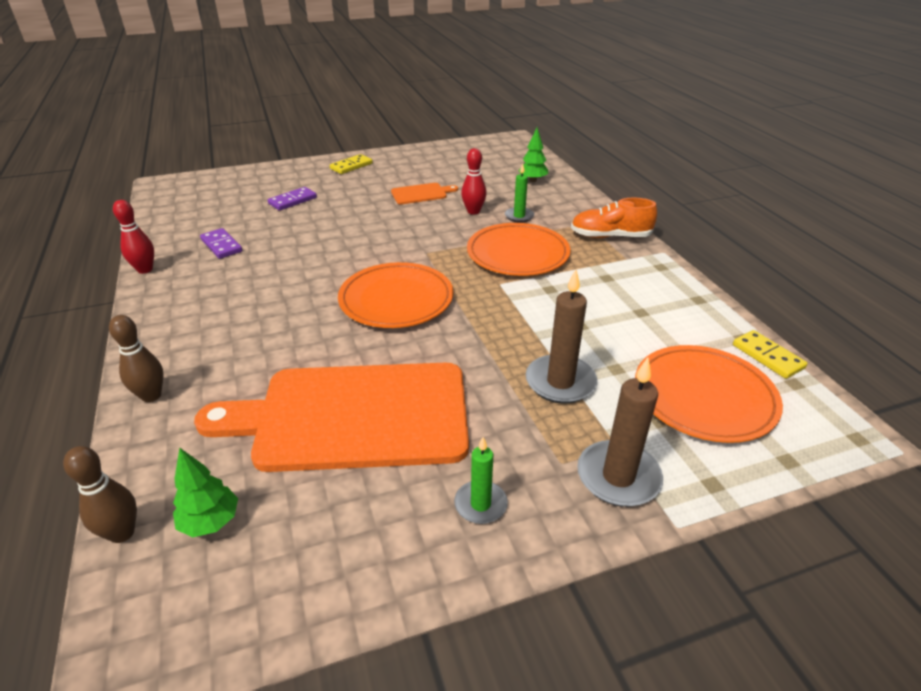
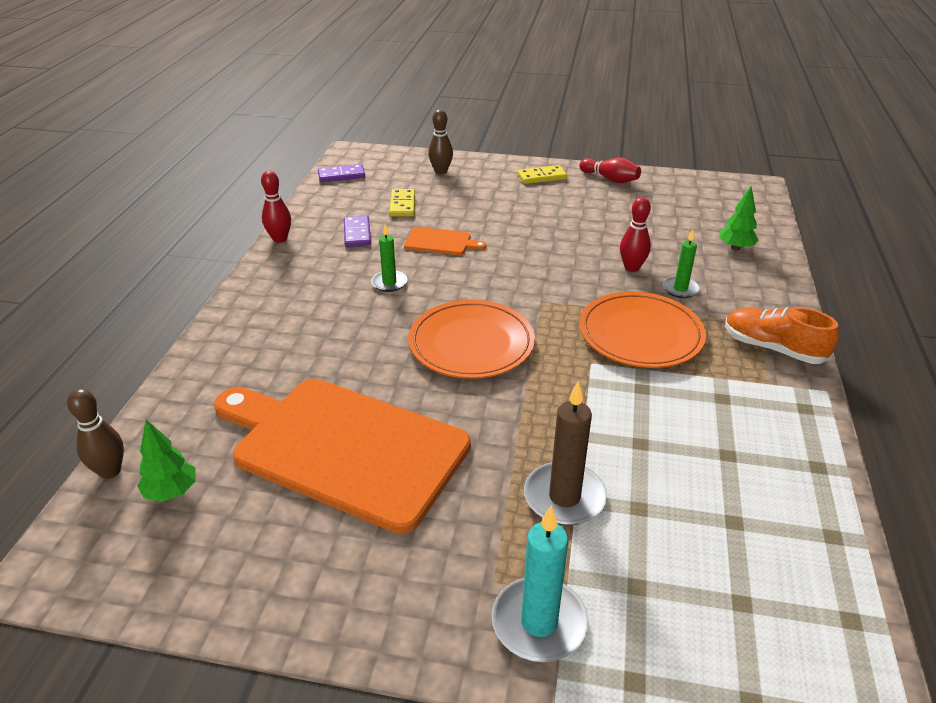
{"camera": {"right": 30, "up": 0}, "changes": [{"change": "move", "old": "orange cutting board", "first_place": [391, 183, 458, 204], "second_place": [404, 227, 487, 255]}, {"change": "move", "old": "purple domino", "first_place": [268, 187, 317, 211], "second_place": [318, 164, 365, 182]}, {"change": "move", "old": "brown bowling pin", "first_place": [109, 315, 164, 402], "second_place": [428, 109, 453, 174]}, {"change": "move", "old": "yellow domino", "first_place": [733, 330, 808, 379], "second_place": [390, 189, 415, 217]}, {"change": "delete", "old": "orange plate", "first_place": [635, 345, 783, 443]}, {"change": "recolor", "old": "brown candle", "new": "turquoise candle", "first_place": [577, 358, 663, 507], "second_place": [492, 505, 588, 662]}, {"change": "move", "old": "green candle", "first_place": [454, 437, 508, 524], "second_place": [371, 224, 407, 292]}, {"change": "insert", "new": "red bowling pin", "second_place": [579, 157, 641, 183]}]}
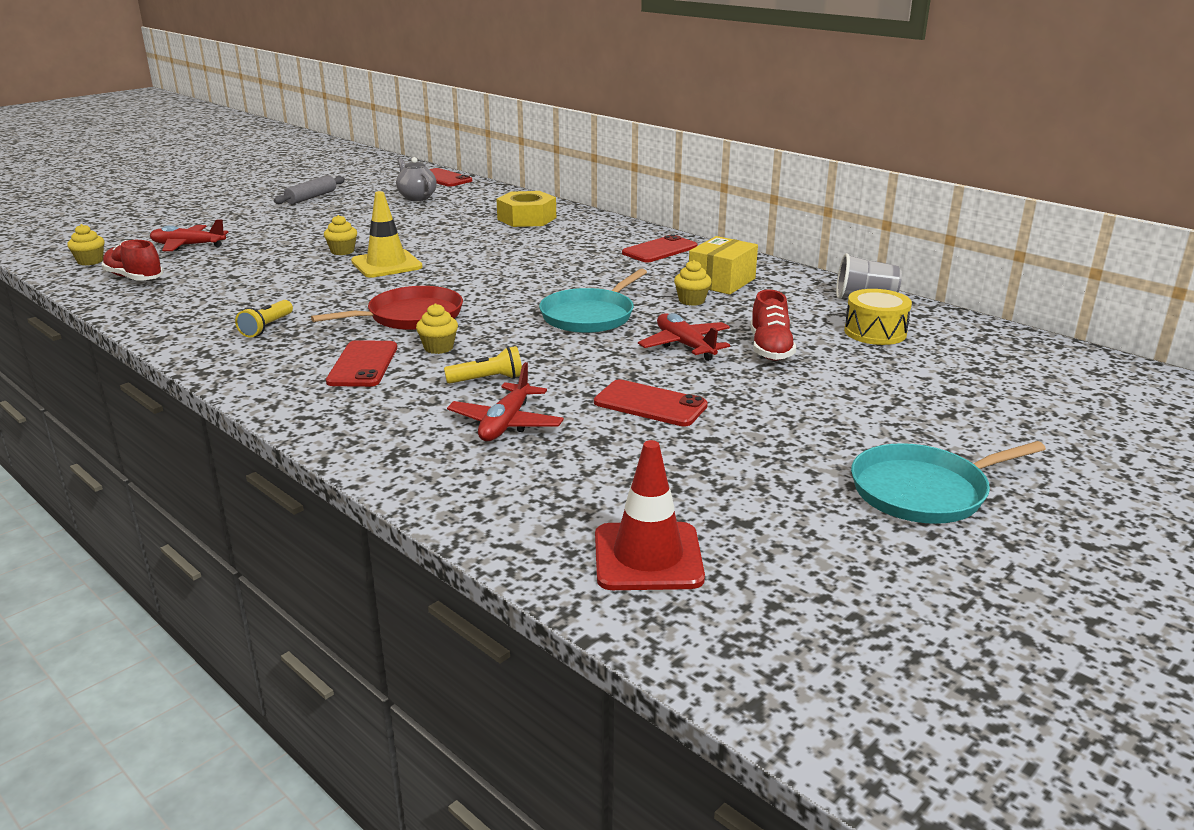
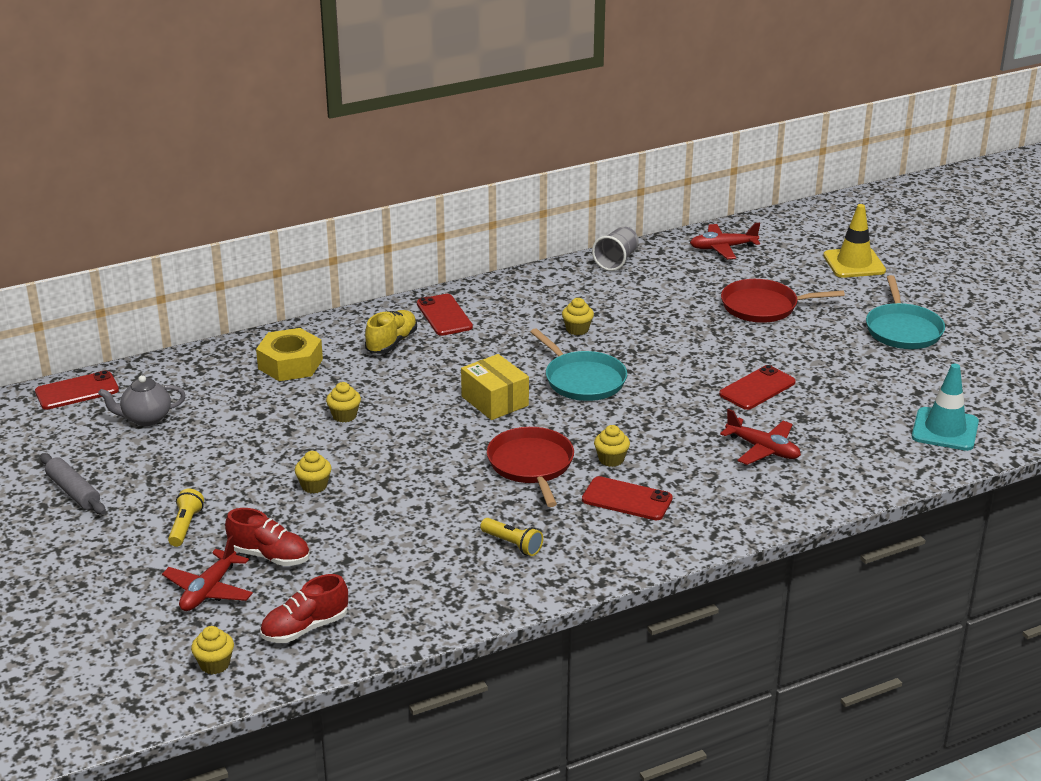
{"camera": {"right": -70, "up": 5}, "changes": [{"change": "move", "old": "yellow traffic cone", "first_place": [351, 191, 423, 278], "second_place": [823, 204, 886, 278]}, {"change": "move", "old": "yellow box", "first_place": [689, 236, 758, 295], "second_place": [461, 354, 529, 420]}, {"change": "move", "old": "red shoe", "first_place": [750, 289, 796, 361], "second_place": [225, 508, 310, 566]}, {"change": "delete", "old": "yellow drum", "first_place": [844, 289, 912, 345]}, {"change": "move", "old": "red plane", "first_place": [638, 313, 730, 361], "second_place": [690, 223, 760, 259]}, {"change": "move", "old": "yellow flashlight", "first_place": [444, 346, 522, 384], "second_place": [168, 489, 204, 547]}, {"change": "recolor", "old": "red traffic cone", "new": "turquoise traffic cone", "first_place": [595, 440, 705, 590], "second_place": [912, 364, 979, 451]}, {"change": "insert", "new": "red pan", "second_place": [721, 279, 845, 323]}, {"change": "insert", "new": "yellow shoe", "second_place": [365, 310, 417, 354]}, {"change": "insert", "new": "yellow cupcake", "second_place": [326, 382, 361, 422]}]}
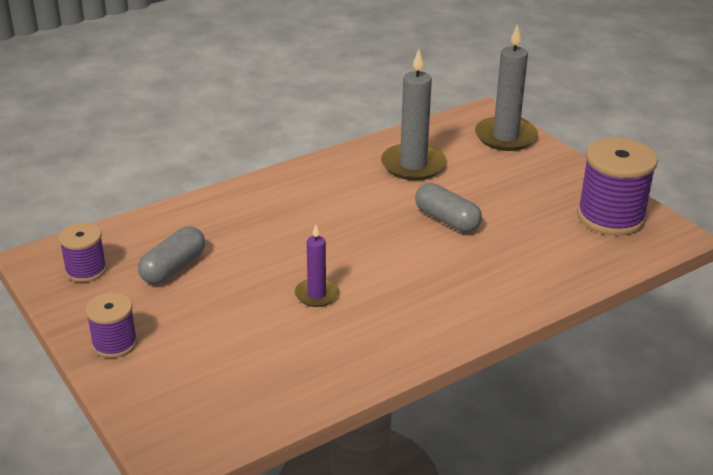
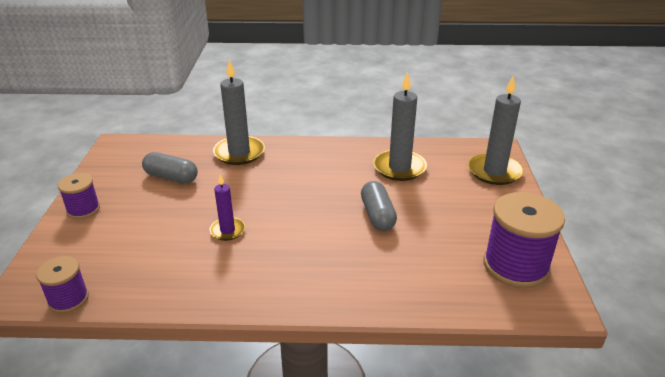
{"camera": {"right": 35, "up": 0}, "changes": [{"change": "move", "old": "purple spool", "first_place": [59, 223, 107, 282], "second_place": [36, 256, 89, 313]}, {"change": "rotate", "old": "grey capsule", "first_place": [138, 226, 205, 284], "second_place": [142, 152, 198, 184], "degrees": 45}, {"change": "insert", "new": "grey candle", "second_place": [213, 60, 265, 165]}]}
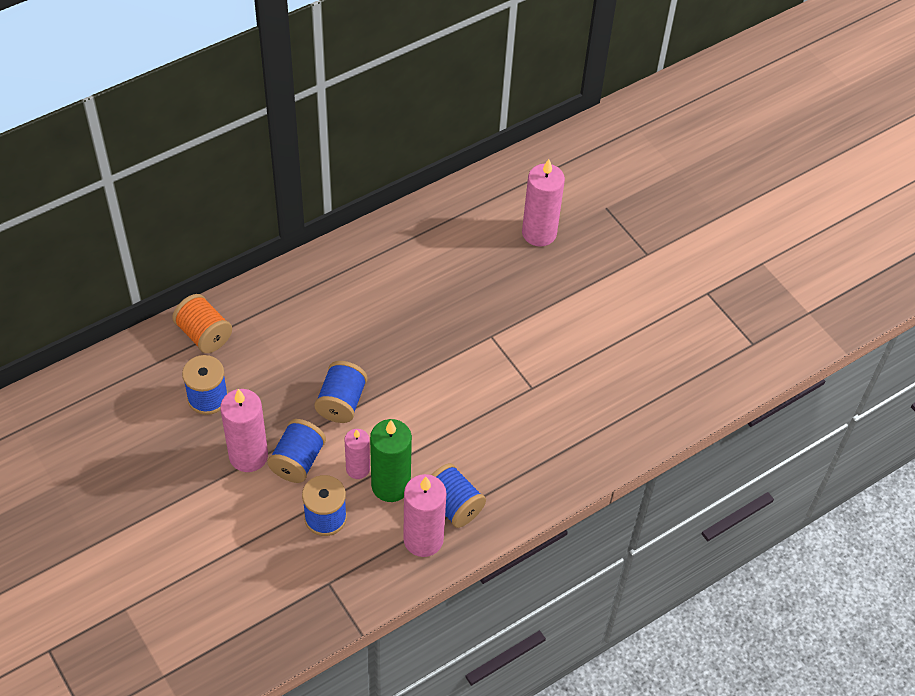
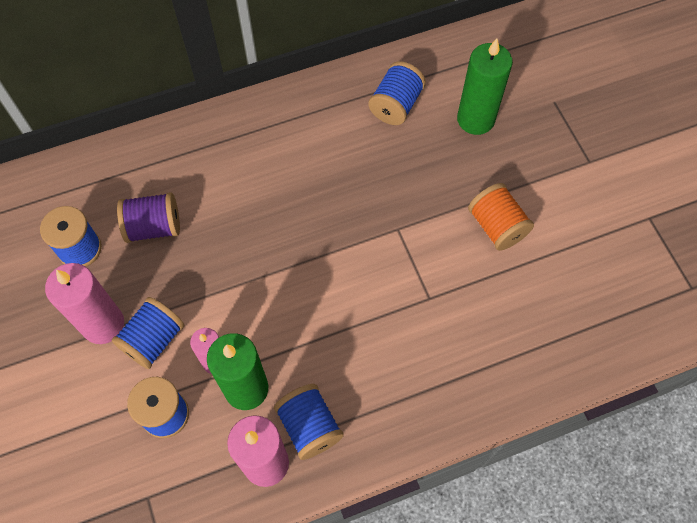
{"camera": {"right": 15, "up": 10}, "changes": [{"change": "recolor", "old": "pink candle", "new": "green candle", "first_place": [522, 159, 565, 247], "second_place": [457, 38, 513, 135]}, {"change": "move", "old": "orange spool", "first_place": [172, 294, 232, 353], "second_place": [468, 183, 534, 251]}, {"change": "move", "old": "blue spool", "first_place": [314, 361, 367, 423], "second_place": [368, 61, 426, 125]}, {"change": "insert", "new": "purple spool", "second_place": [117, 192, 180, 243]}]}
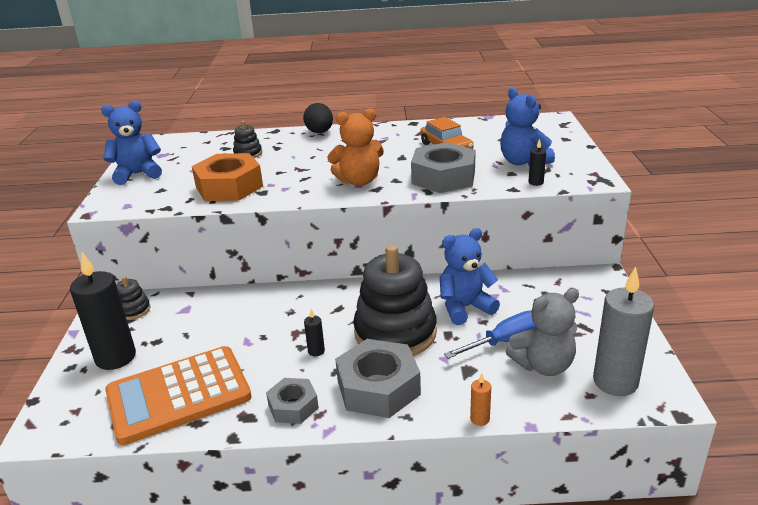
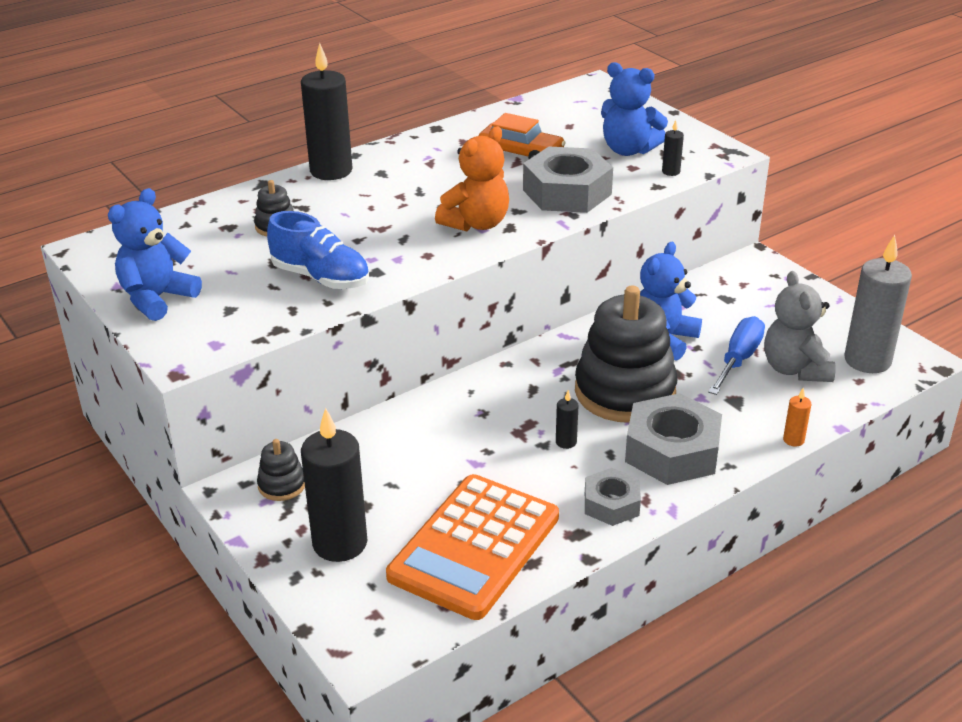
{"camera": {"right": -35, "up": 5}, "changes": [{"change": "replace", "old": "black egg", "new": "black candle", "first_place": [303, 103, 333, 133], "second_place": [301, 43, 352, 180]}, {"change": "replace", "old": "orange nut", "new": "blue shoe", "first_place": [192, 153, 263, 201], "second_place": [267, 211, 369, 289]}, {"change": "rotate", "old": "grey teddy bear", "first_place": [506, 288, 579, 376], "second_place": [764, 271, 836, 382], "degrees": 135}]}
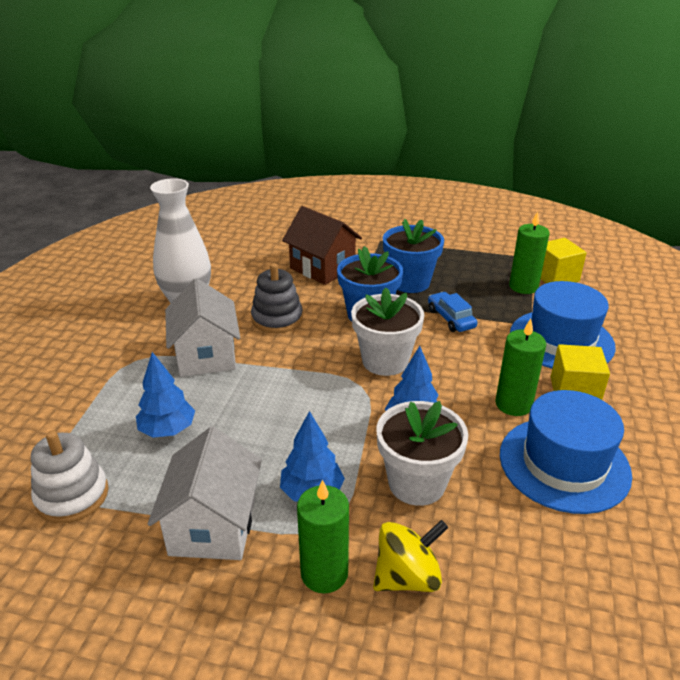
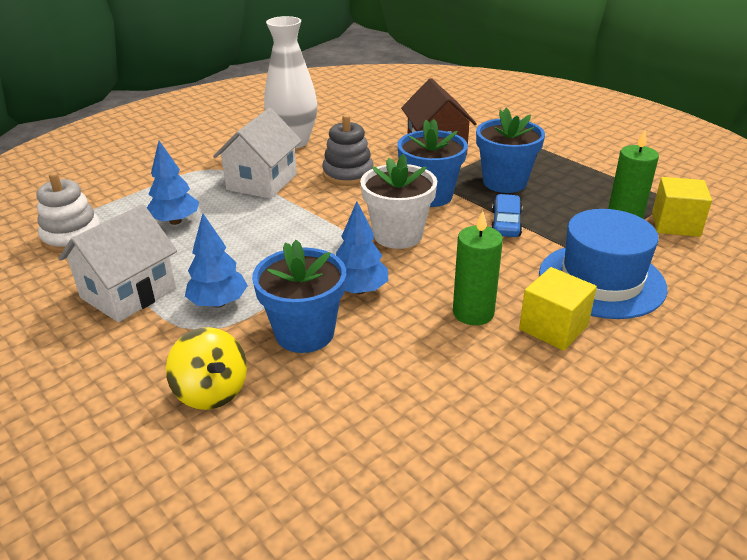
{"camera": {"right": 35, "up": 0}, "changes": [{"change": "delete", "old": "blue hat", "first_place": [500, 390, 632, 514]}, {"change": "recolor", "old": "white flower pot", "new": "blue flower pot", "first_place": [376, 401, 468, 506], "second_place": [252, 240, 346, 353]}, {"change": "delete", "old": "green candle", "first_place": [297, 480, 349, 593]}, {"change": "rotate", "old": "yellow spinning top", "first_place": [373, 520, 448, 592], "second_place": [166, 327, 247, 410], "degrees": 45}]}
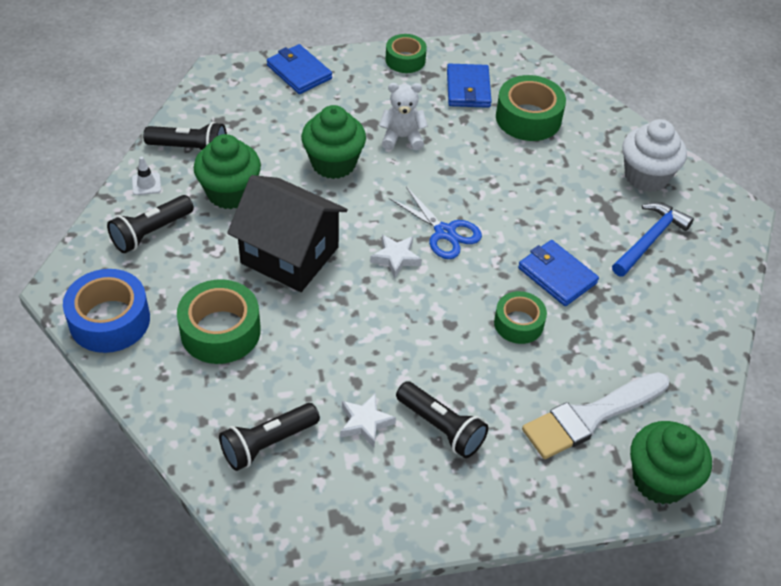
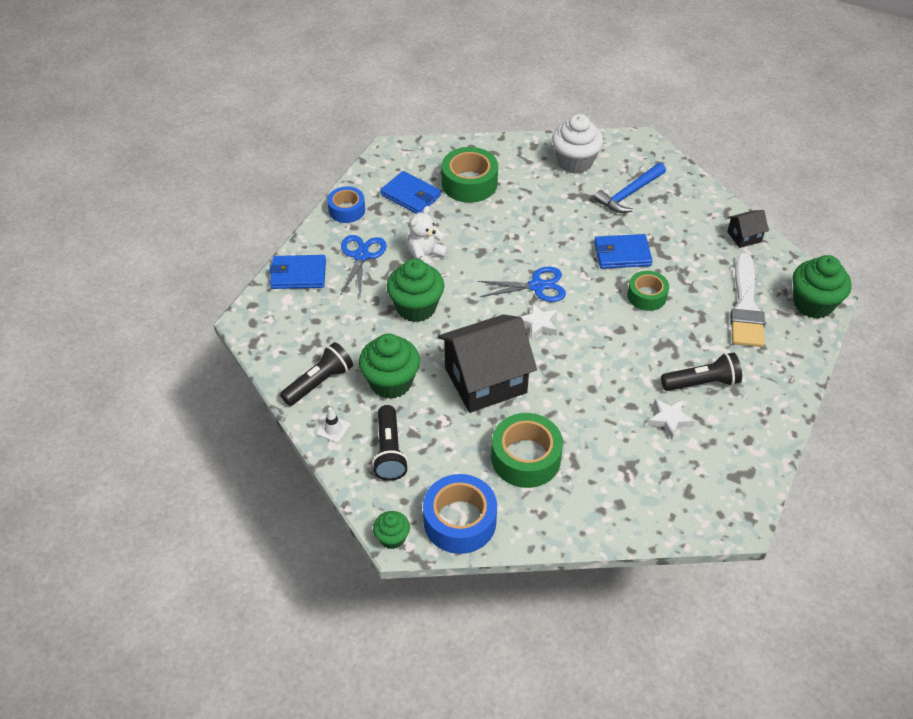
{"camera": {"right": -50, "up": 0}, "changes": [{"change": "recolor", "old": "green tape", "new": "blue tape", "first_place": [385, 34, 427, 73], "second_place": [327, 186, 365, 223]}, {"change": "rotate", "old": "blue hammer", "first_place": [612, 203, 694, 277], "second_place": [594, 163, 666, 213], "degrees": -120}, {"change": "delete", "old": "black flashlight", "first_place": [219, 403, 320, 471]}, {"change": "insert", "new": "black house", "second_place": [727, 210, 769, 248]}, {"change": "insert", "new": "blue scissors", "second_place": [340, 235, 387, 296]}, {"change": "insert", "new": "green cupcake", "second_place": [373, 511, 410, 549]}]}
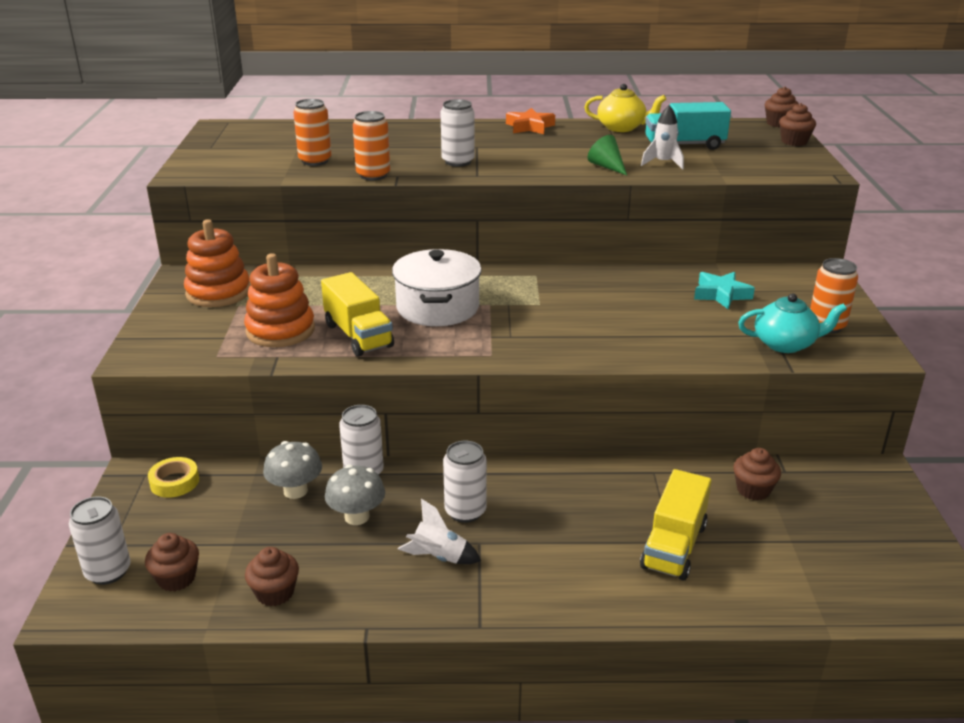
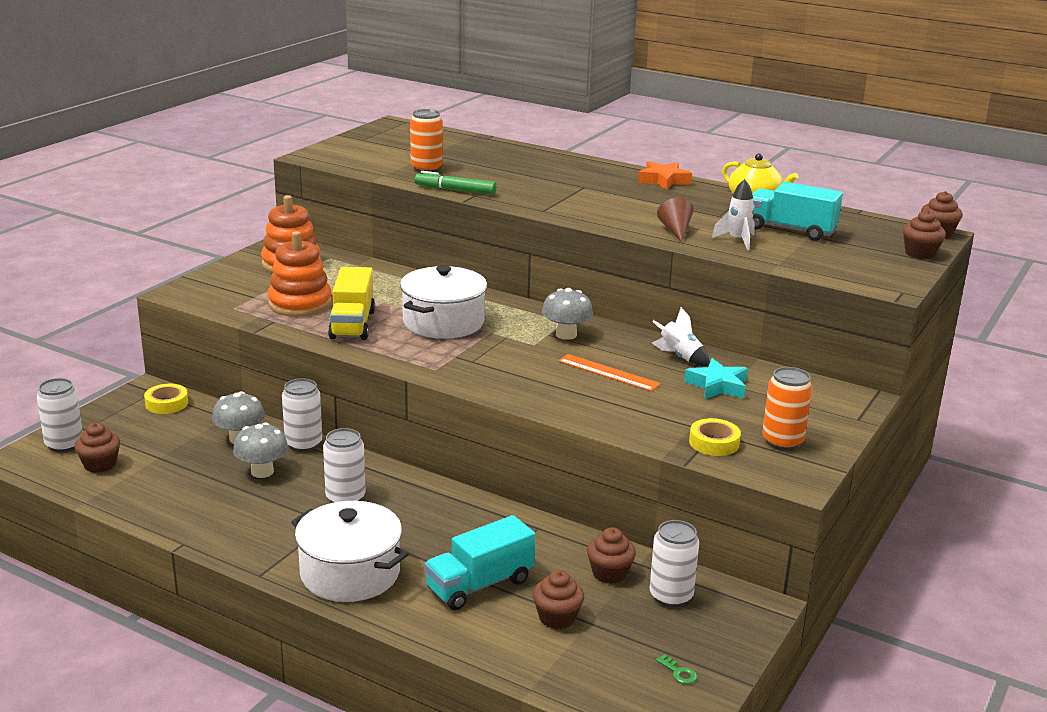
{"camera": {"right": 30, "up": -5}, "changes": [{"change": "move", "old": "white can", "first_place": [441, 99, 475, 167], "second_place": [650, 520, 699, 607]}, {"change": "replace", "old": "orange can", "new": "green marker", "first_place": [353, 111, 390, 180], "second_place": [415, 171, 496, 195]}, {"change": "recolor", "old": "green cone", "new": "brown cone", "first_place": [588, 135, 627, 175], "second_place": [657, 198, 694, 242]}, {"change": "replace", "old": "turquoise teapot", "new": "yellow tape", "first_place": [738, 293, 847, 353], "second_place": [689, 418, 741, 456]}, {"change": "recolor", "old": "yellow truck", "new": "turquoise truck", "first_place": [640, 469, 712, 580], "second_place": [424, 515, 536, 610]}, {"change": "move", "old": "white rocket", "first_place": [398, 499, 481, 564], "second_place": [652, 307, 710, 366]}, {"change": "move", "old": "brown cupcake", "first_place": [245, 547, 299, 607], "second_place": [533, 570, 584, 629]}, {"change": "insert", "new": "grey mushroom", "second_place": [542, 288, 593, 340]}, {"change": "insert", "new": "orange ruler", "second_place": [558, 354, 661, 391]}, {"change": "insert", "new": "white pot", "second_place": [291, 501, 409, 602]}, {"change": "insert", "new": "green key", "second_place": [656, 654, 697, 684]}]}
